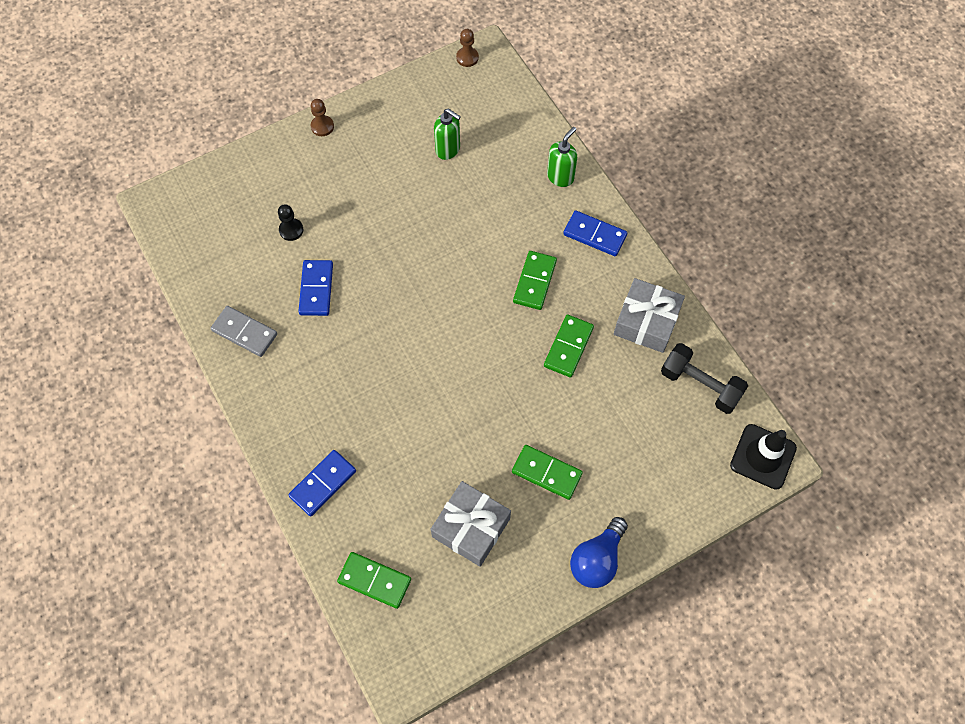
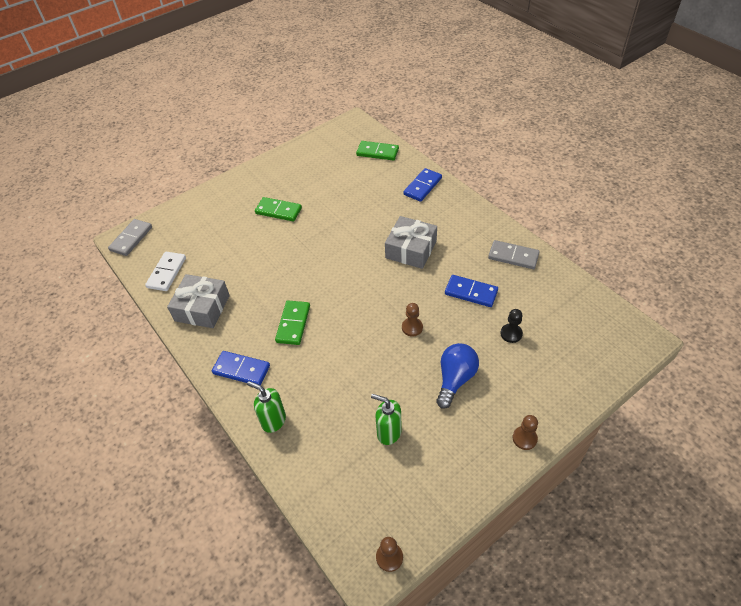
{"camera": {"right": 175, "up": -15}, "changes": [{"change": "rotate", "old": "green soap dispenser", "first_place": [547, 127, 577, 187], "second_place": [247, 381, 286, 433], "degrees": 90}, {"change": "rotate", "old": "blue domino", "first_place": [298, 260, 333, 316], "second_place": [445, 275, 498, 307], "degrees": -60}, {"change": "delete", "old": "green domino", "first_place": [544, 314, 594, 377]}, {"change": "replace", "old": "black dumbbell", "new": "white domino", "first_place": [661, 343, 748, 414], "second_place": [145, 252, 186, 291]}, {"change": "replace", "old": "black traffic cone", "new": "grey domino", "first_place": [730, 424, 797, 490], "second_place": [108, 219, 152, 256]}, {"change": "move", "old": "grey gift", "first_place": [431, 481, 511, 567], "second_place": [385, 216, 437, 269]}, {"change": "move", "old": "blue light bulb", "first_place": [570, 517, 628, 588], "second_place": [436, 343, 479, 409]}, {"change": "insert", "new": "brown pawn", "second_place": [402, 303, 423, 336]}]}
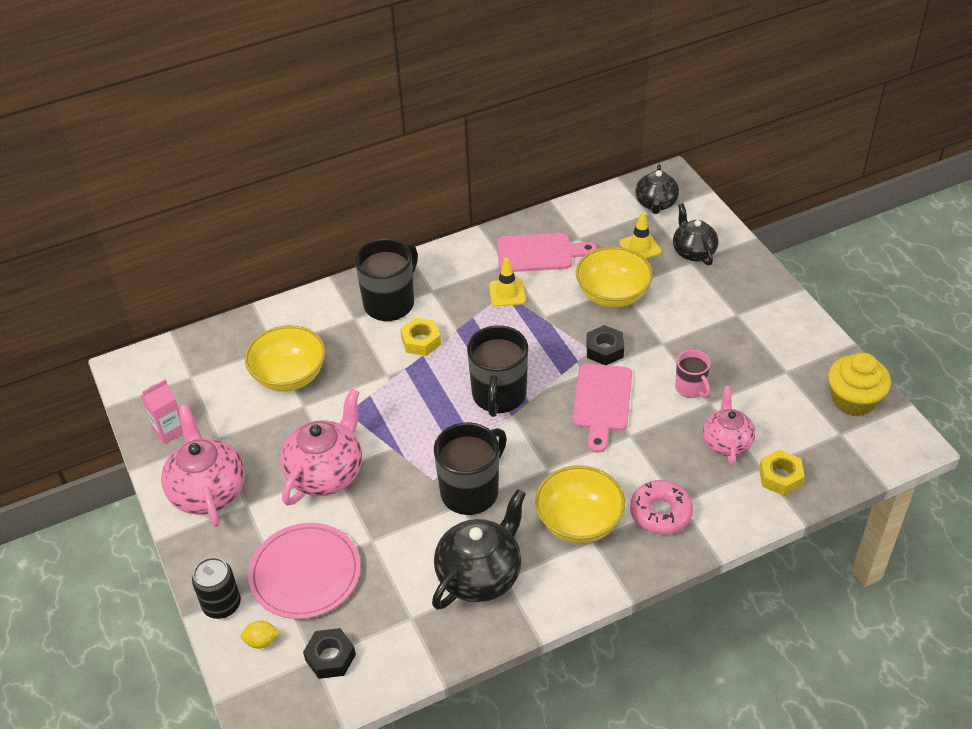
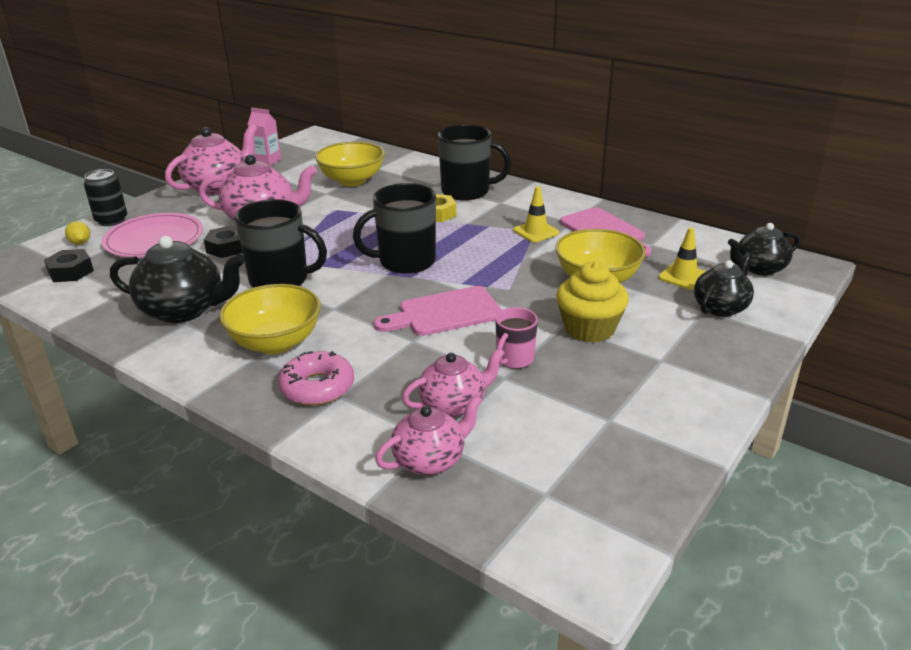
{"camera": {"right": 60, "up": -15}, "changes": [{"change": "move", "old": "black nut", "first_place": [586, 325, 624, 365], "second_place": [204, 225, 242, 258]}, {"change": "move", "old": "yellow cupcake", "first_place": [828, 353, 891, 417], "second_place": [556, 262, 629, 343]}, {"change": "replace", "old": "yellow nut", "new": "pink teapot", "first_place": [759, 450, 805, 496], "second_place": [375, 395, 483, 475]}]}
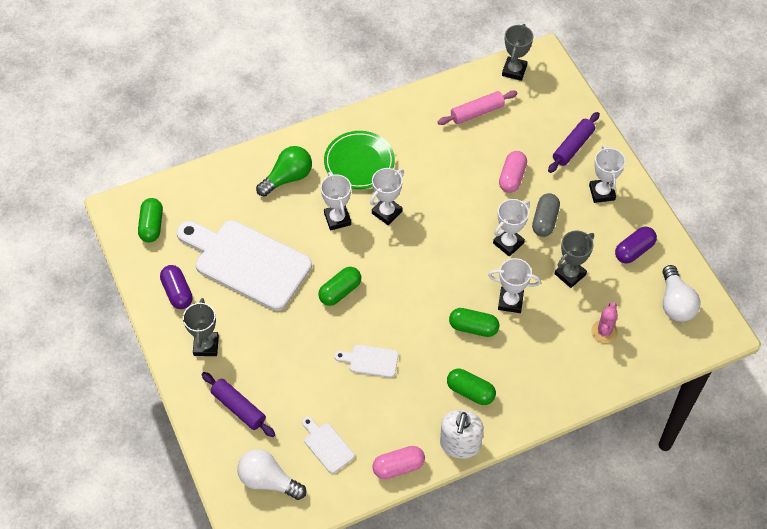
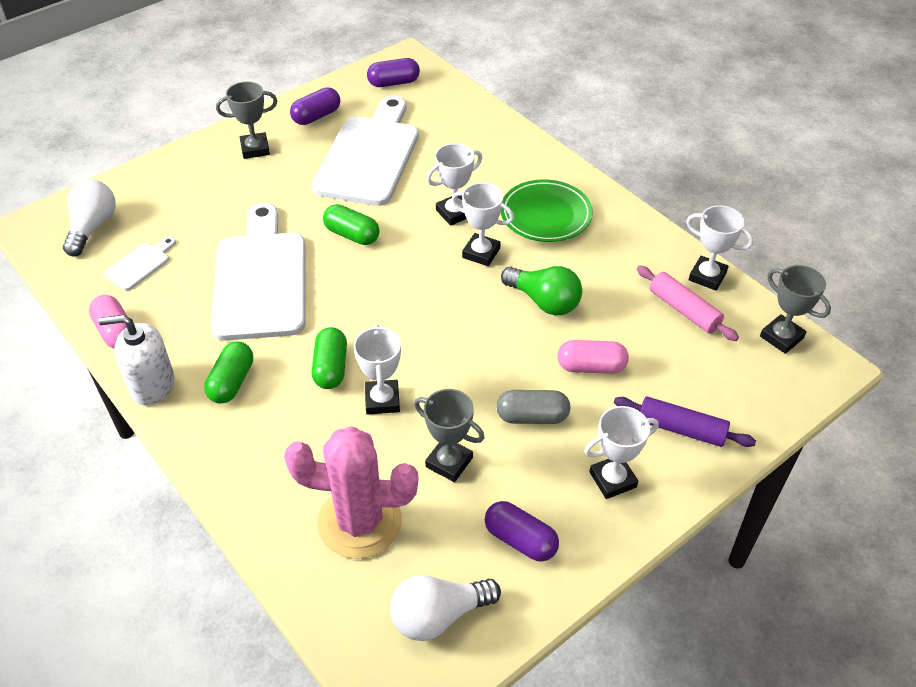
{"camera": {"right": 75, "up": -10}, "changes": [{"change": "rotate", "old": "grey trophy", "first_place": [502, 24, 533, 81], "second_place": [760, 265, 831, 354], "degrees": 45}, {"change": "move", "old": "green light bulb", "first_place": [256, 146, 312, 197], "second_place": [501, 266, 582, 316]}, {"change": "recolor", "old": "green capsule", "new": "purple capsule", "first_place": [138, 198, 163, 242], "second_place": [367, 58, 420, 87]}, {"change": "move", "old": "white trophy", "first_place": [493, 199, 530, 257], "second_place": [686, 205, 754, 291]}, {"change": "resize", "old": "pink cactus", "first_place": [591, 302, 618, 343], "second_place": [284, 426, 419, 559], "factor": 2.04}, {"change": "resize", "old": "white cutting board", "first_place": [335, 345, 398, 378], "second_place": [211, 203, 305, 341], "factor": 2.34}, {"change": "delete", "old": "purple rolling pin", "first_place": [201, 372, 275, 437]}]}
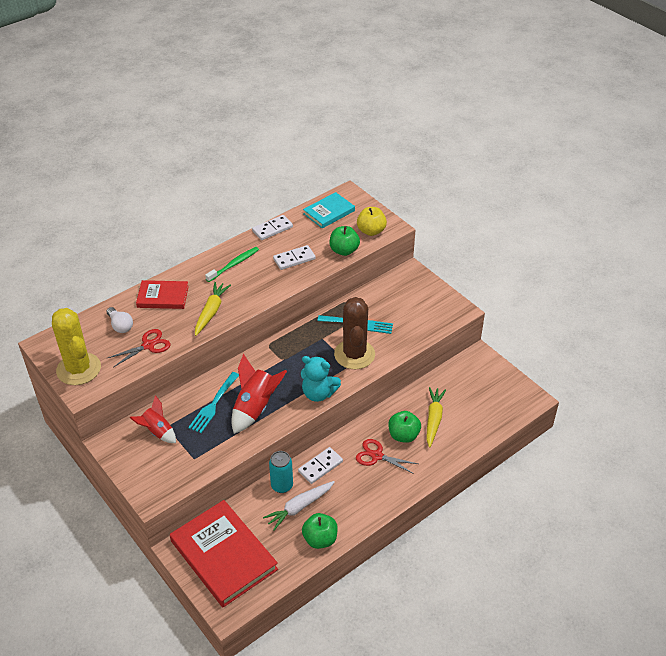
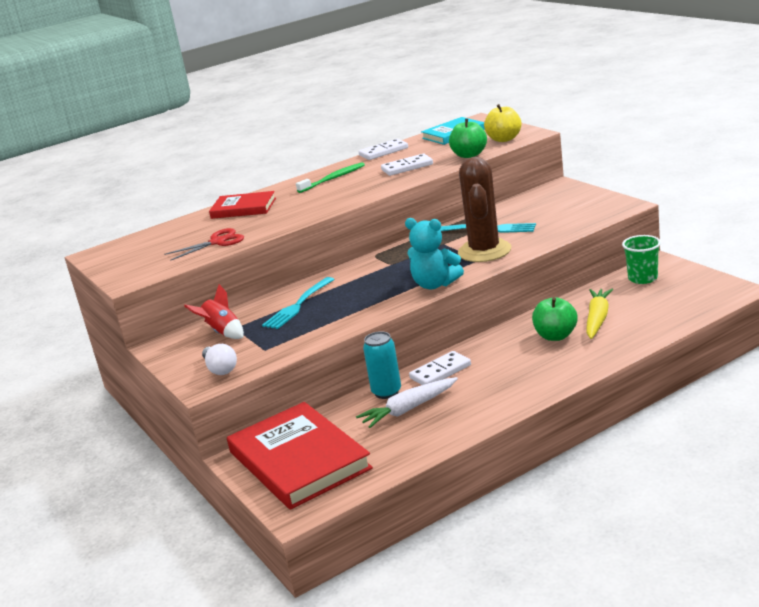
{"camera": {"right": 10, "up": -20}, "changes": [{"change": "delete", "old": "yellow carrot", "first_place": [195, 282, 231, 336]}, {"change": "move", "old": "white light bulb", "first_place": [107, 307, 133, 333], "second_place": [202, 344, 237, 375]}, {"change": "delete", "old": "yellow cactus", "first_place": [52, 308, 101, 385]}, {"change": "delete", "old": "red rocket", "first_place": [231, 354, 287, 434]}, {"change": "delete", "old": "red scissors", "first_place": [356, 439, 418, 474]}, {"change": "delete", "old": "green apple", "first_place": [302, 513, 338, 549]}, {"change": "insert", "new": "green cup", "second_place": [622, 235, 661, 284]}]}
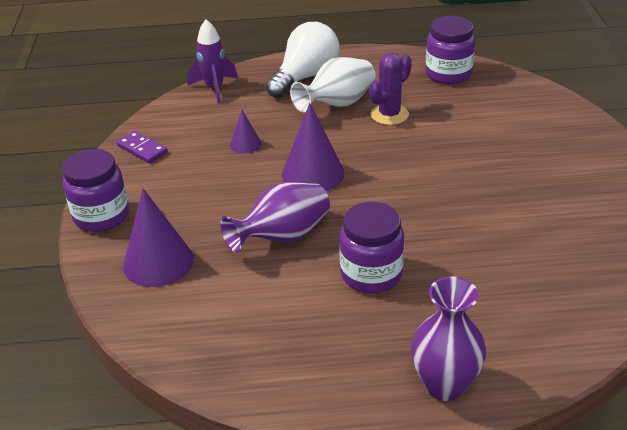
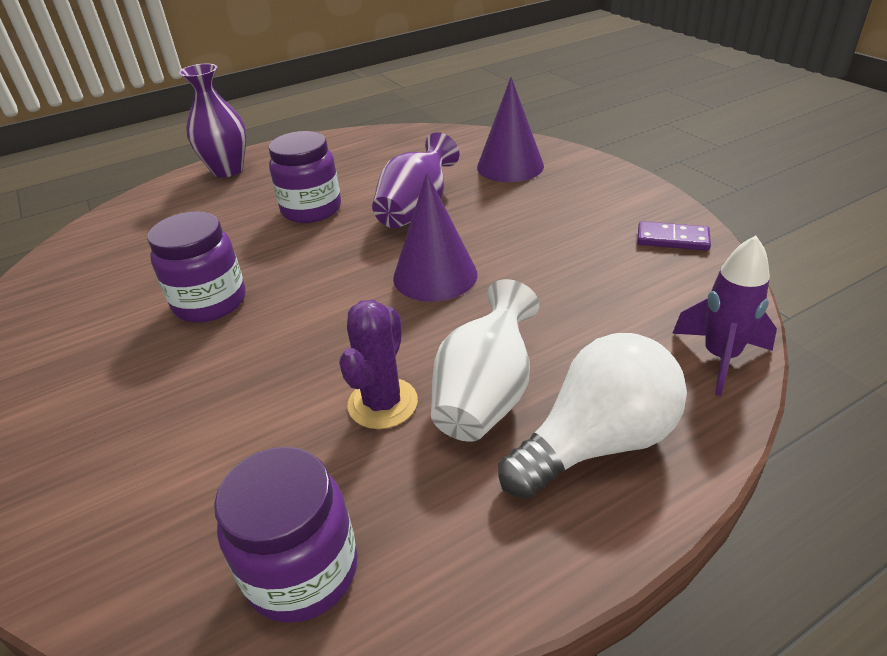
{"camera": {"right": 155, "up": 0}, "changes": [{"change": "rotate", "old": "white light bulb", "first_place": [266, 22, 340, 98], "second_place": [499, 333, 687, 499], "degrees": -135}, {"change": "delete", "old": "purple cone", "first_place": [230, 110, 261, 154]}, {"change": "move", "old": "purple jar", "first_place": [62, 149, 129, 232], "second_place": [147, 211, 246, 322]}]}
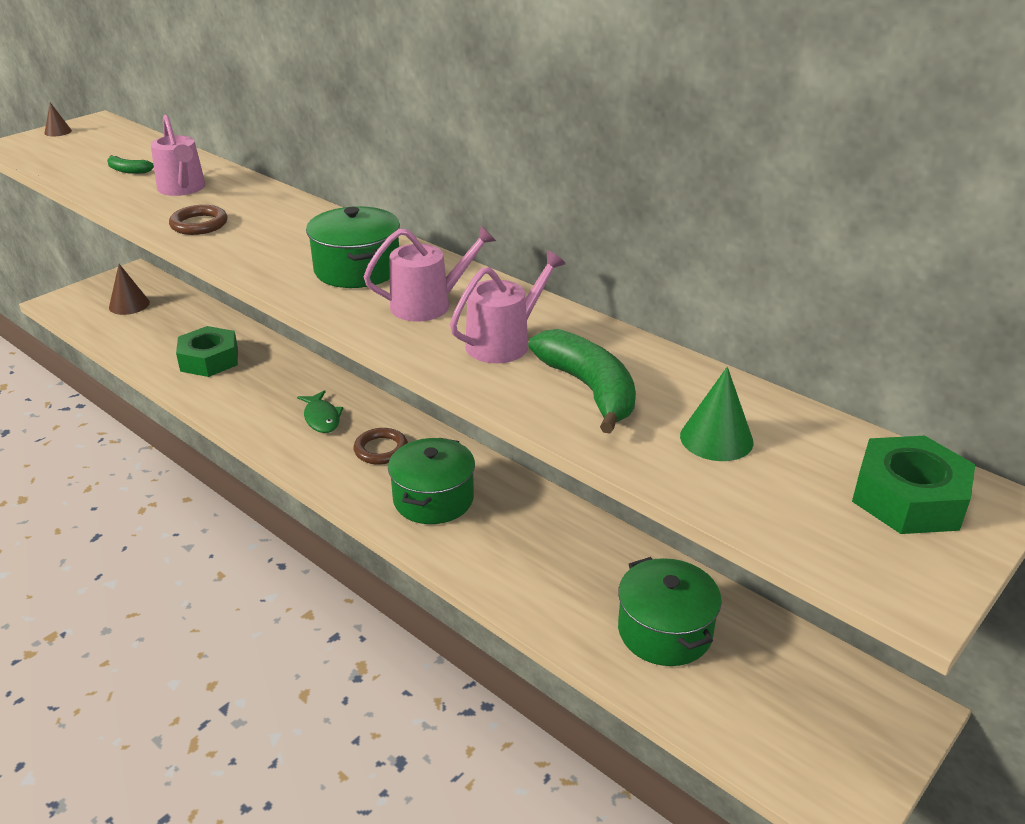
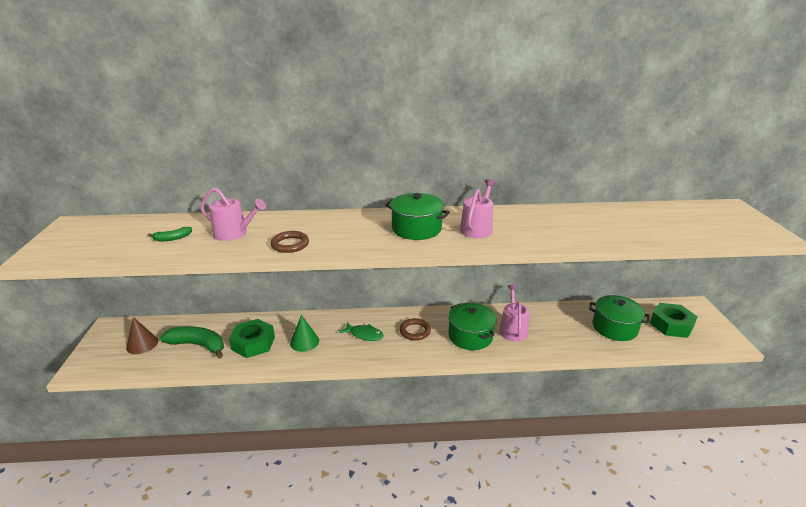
{"camera": {"right": -45, "up": -5}, "changes": [{"change": "delete", "old": "brown cone", "first_place": [44, 102, 72, 137]}, {"change": "move", "old": "pink watering can", "first_place": [450, 250, 566, 363], "second_place": [500, 285, 530, 342]}, {"change": "move", "old": "green banana", "first_place": [528, 329, 636, 434], "second_place": [160, 326, 224, 359]}, {"change": "move", "old": "green cone", "first_place": [680, 367, 754, 461], "second_place": [290, 315, 319, 352]}, {"change": "move", "old": "green nut", "first_place": [852, 436, 975, 534], "second_place": [650, 303, 698, 338]}]}
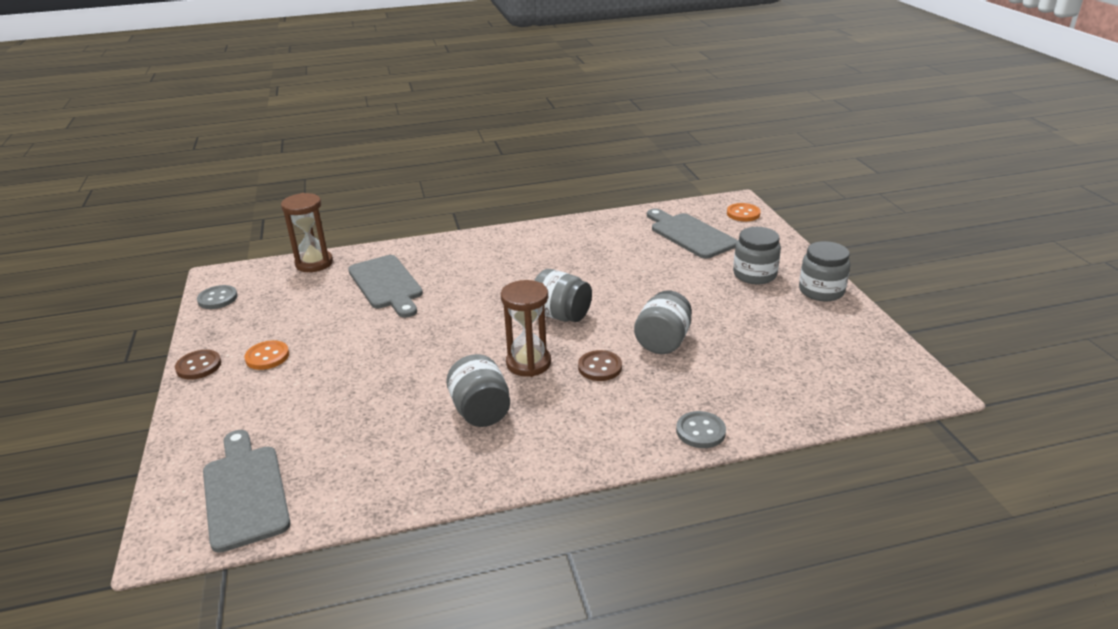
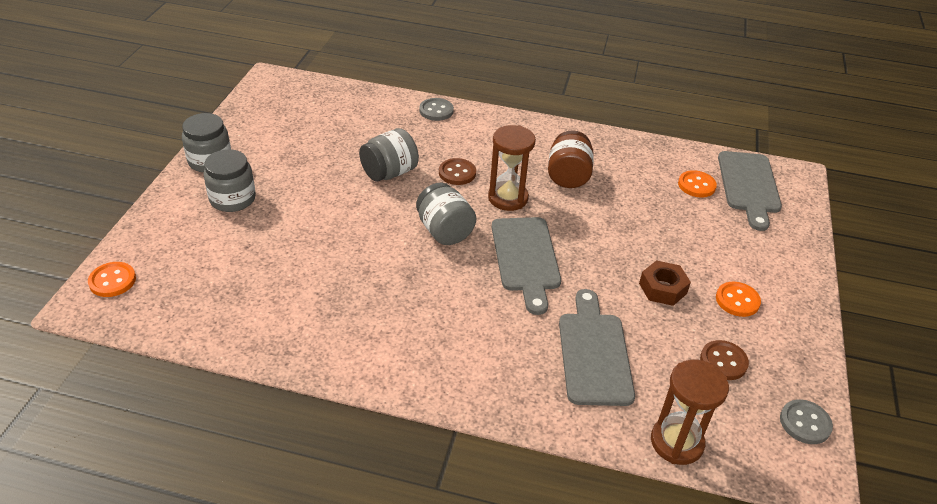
{"camera": {"right": -155, "up": 10}, "changes": [{"change": "move", "old": "grey cutting board", "first_place": [647, 208, 737, 259], "second_place": [492, 217, 561, 315]}, {"change": "move", "old": "brown button", "first_place": [175, 350, 221, 380], "second_place": [700, 340, 749, 380]}, {"change": "recolor", "old": "grey jar", "new": "brown jar", "first_place": [446, 354, 510, 427], "second_place": [548, 130, 594, 188]}, {"change": "insert", "new": "orange button", "second_place": [678, 170, 717, 197]}, {"change": "insert", "new": "brown nut", "second_place": [639, 260, 691, 306]}]}
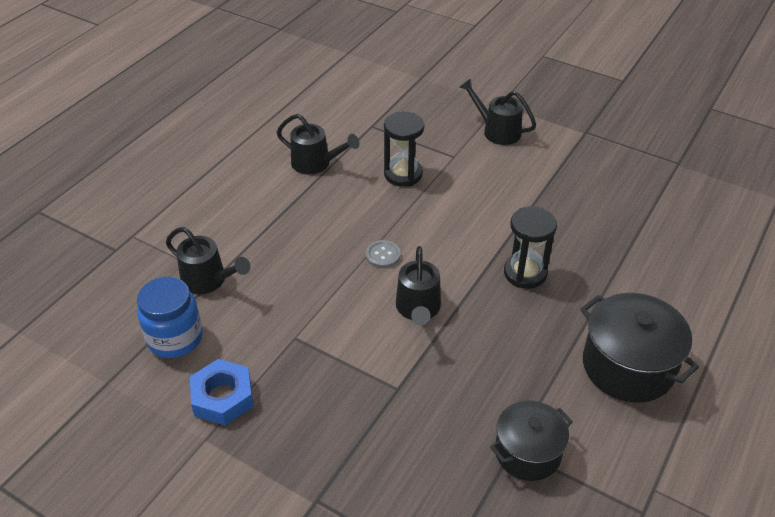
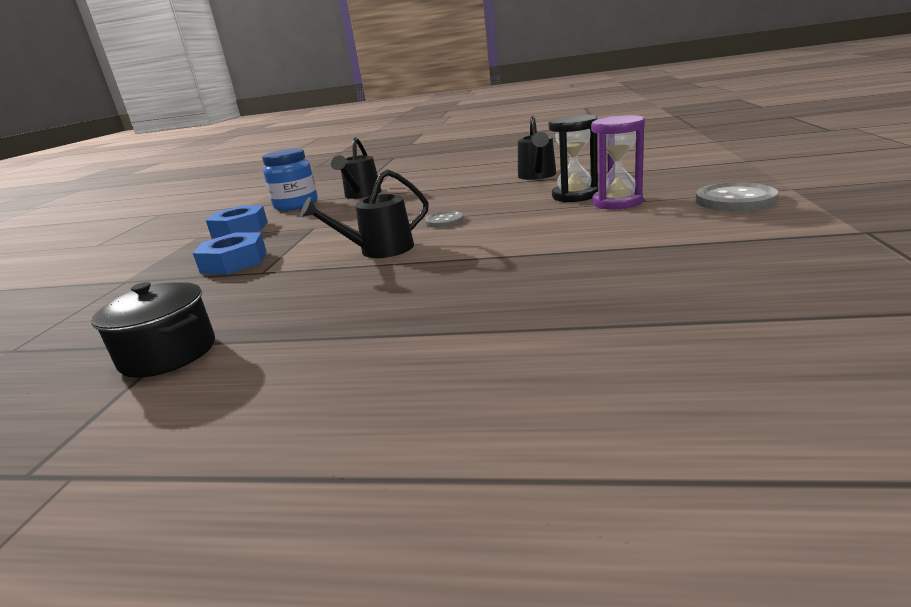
{"camera": {"right": 70, "up": -20}, "changes": [{"change": "replace", "old": "black watering can", "new": "grey button", "first_place": [459, 78, 536, 145], "second_place": [696, 182, 778, 211]}, {"change": "delete", "old": "black hourglass", "first_place": [504, 206, 557, 289]}, {"change": "delete", "old": "black pot", "first_place": [580, 293, 699, 403]}, {"change": "insert", "new": "purple hourglass", "second_place": [591, 115, 645, 209]}, {"change": "insert", "new": "blue nut", "second_place": [193, 232, 267, 274]}]}
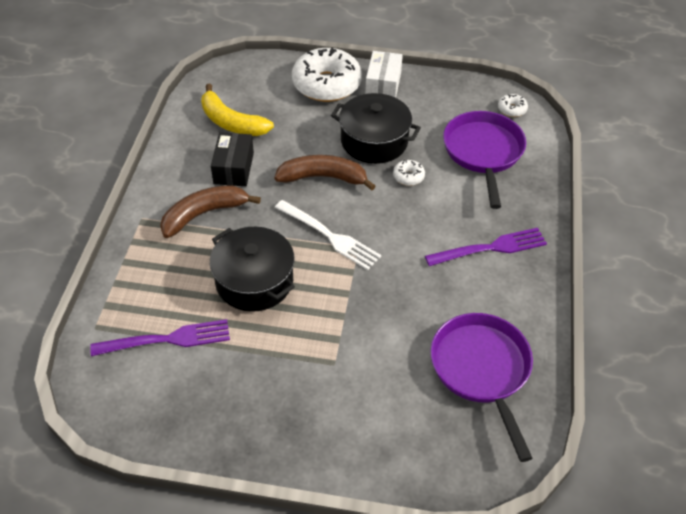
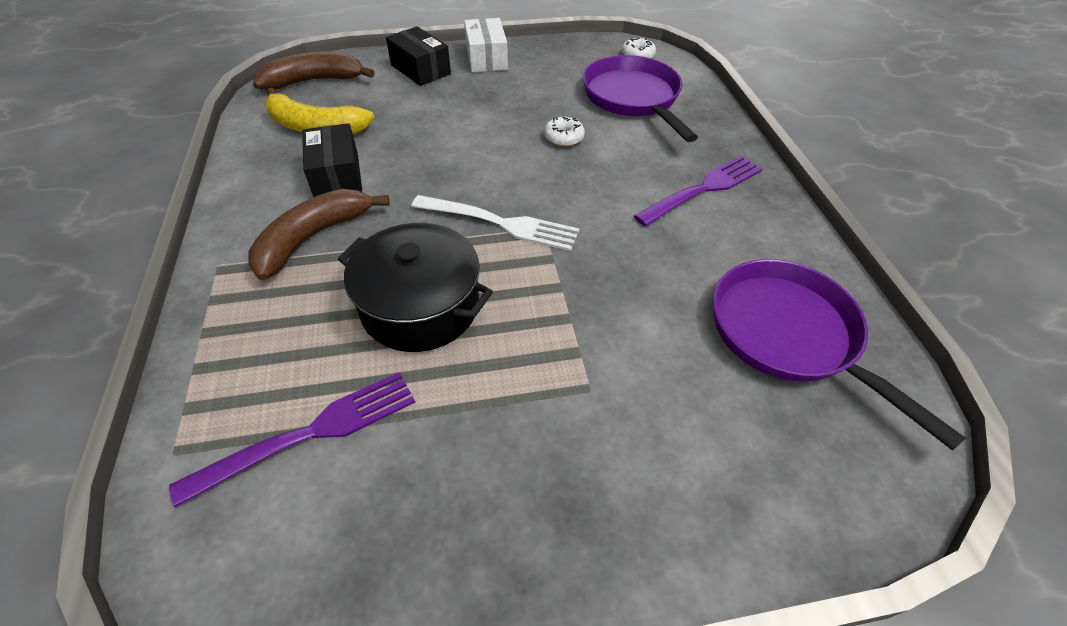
{"camera": {"right": -20, "up": 0}, "changes": [{"change": "replace", "old": "white donut", "new": "black box", "first_place": [292, 48, 362, 102], "second_place": [386, 26, 451, 86]}, {"change": "delete", "old": "black pot", "first_place": [331, 93, 421, 164]}, {"change": "move", "old": "brown banana", "first_place": [274, 155, 376, 191], "second_place": [253, 51, 374, 90]}]}
